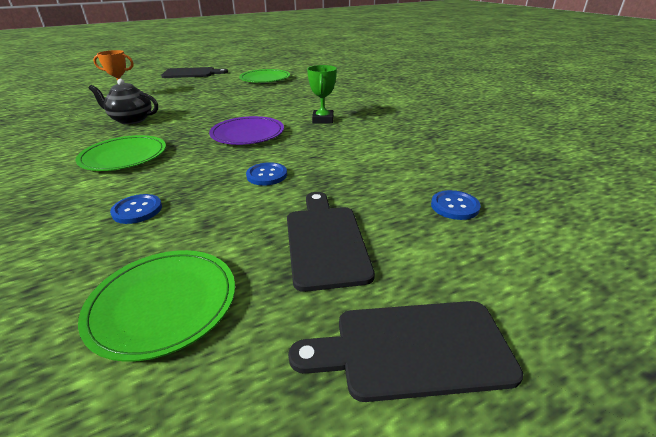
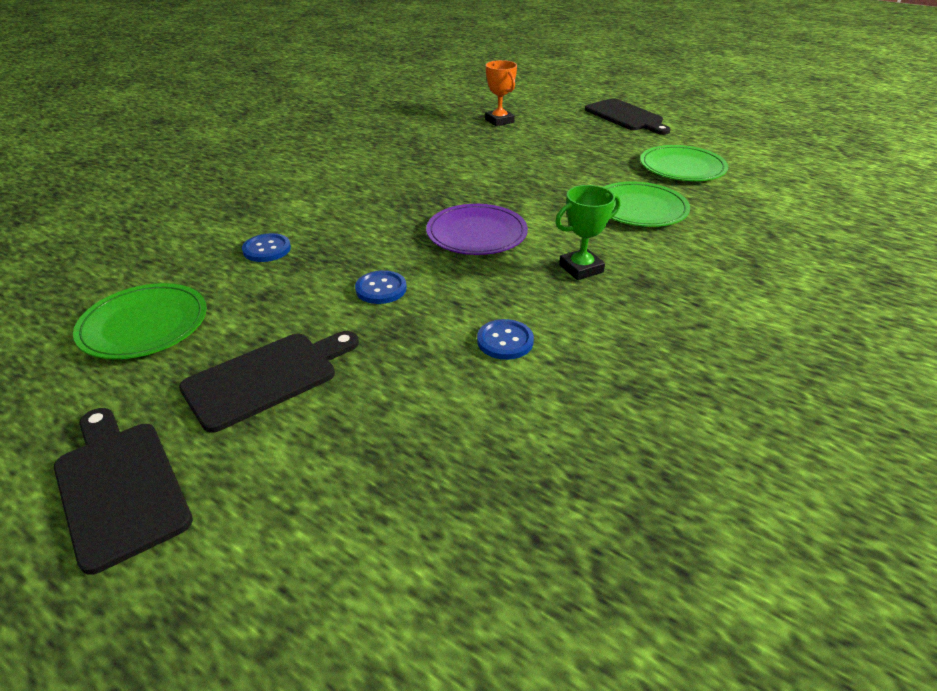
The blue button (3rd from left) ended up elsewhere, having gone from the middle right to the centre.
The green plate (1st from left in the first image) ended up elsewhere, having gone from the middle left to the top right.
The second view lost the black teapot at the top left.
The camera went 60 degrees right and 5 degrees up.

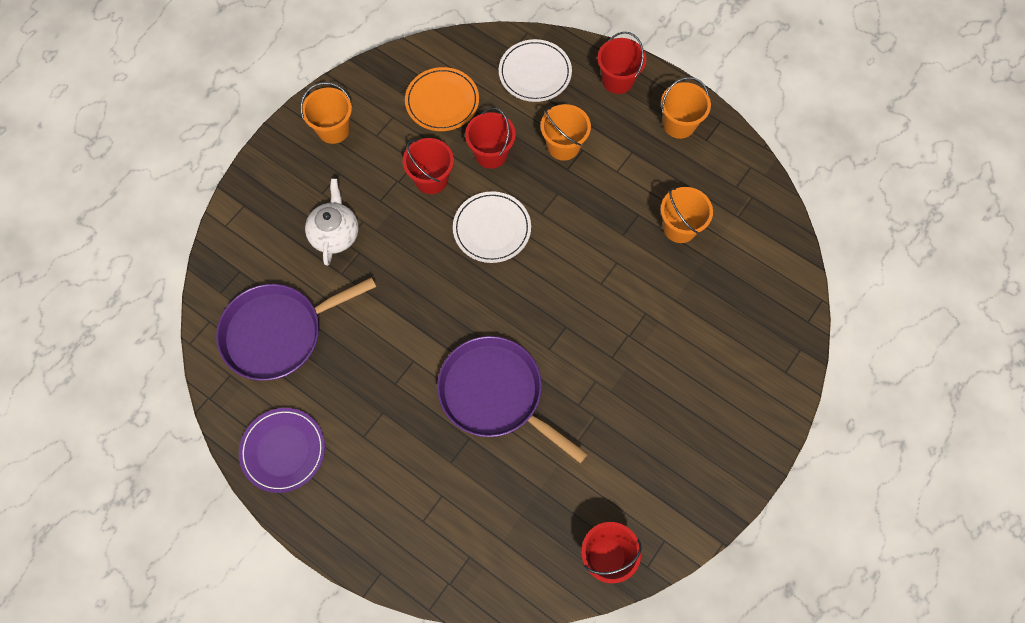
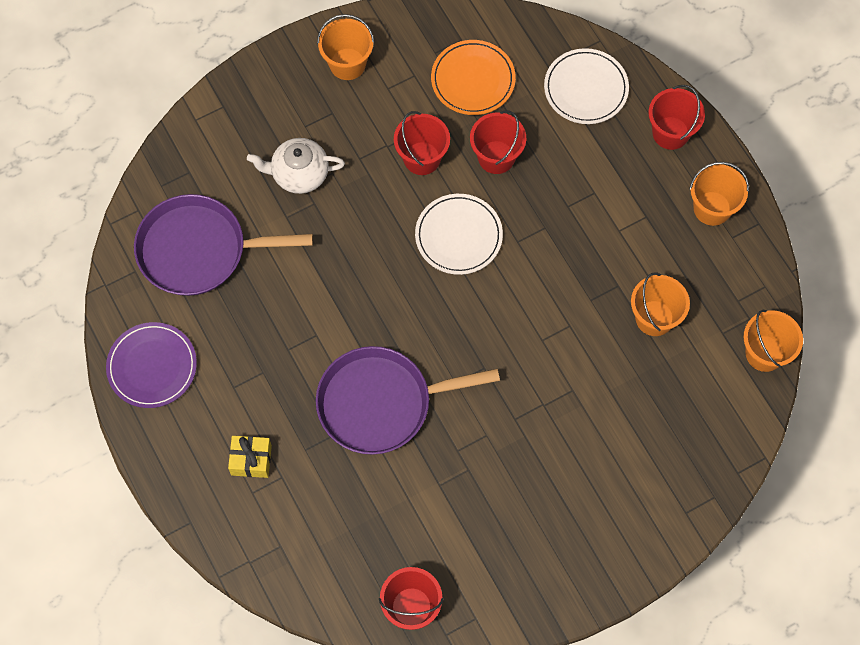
The second view gained the yellow gift at the bottom left.
The white teapot at the middle left ended up facing another way, 120 degrees counterclockwise from before.
The purple pan (2nd from left) at the centre ended up facing another way, 75 degrees counterclockwise from before.
The orange bucket (2nd from left in the first image) ended up elsewhere, having gone from the top centre to the middle right.
The camera went 25 degrees right and 0 degrees up.

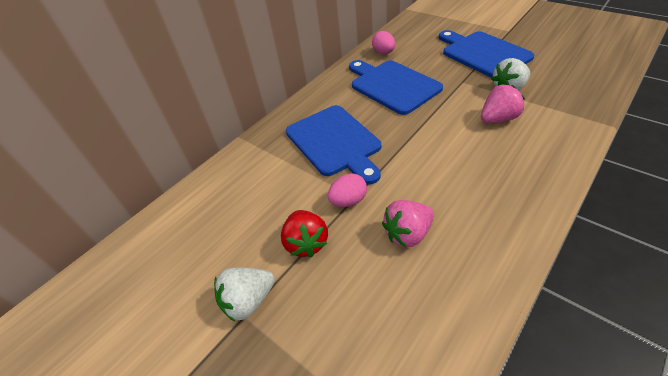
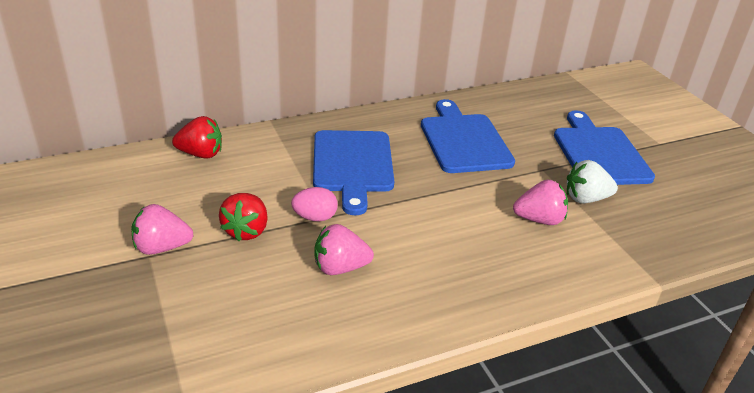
What was the white strawberry (1st from left) at the bottom centre turned into the pink strawberry (1st from left) at the middle left.
The second view gained the red strawberry (1st from left) at the middle left.
The second view lost the pink egg (2nd from left) at the top centre.
The camera went 20 degrees right and 10 degrees down.

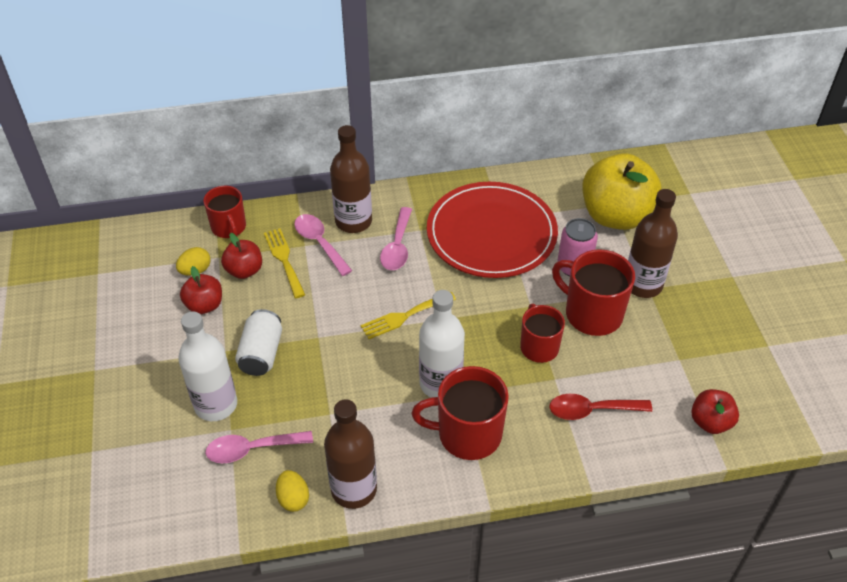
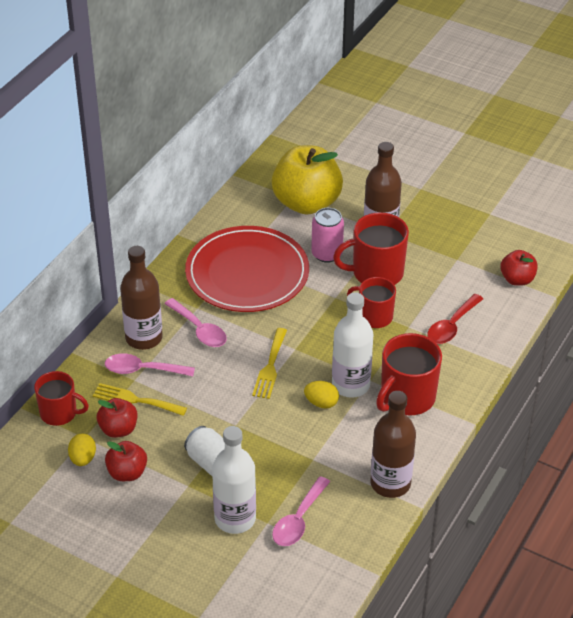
The yellow egg (2nd from left) ended up elsewhere, having gone from the bottom centre to the centre.
The camera went 50 degrees left and 5 degrees down.

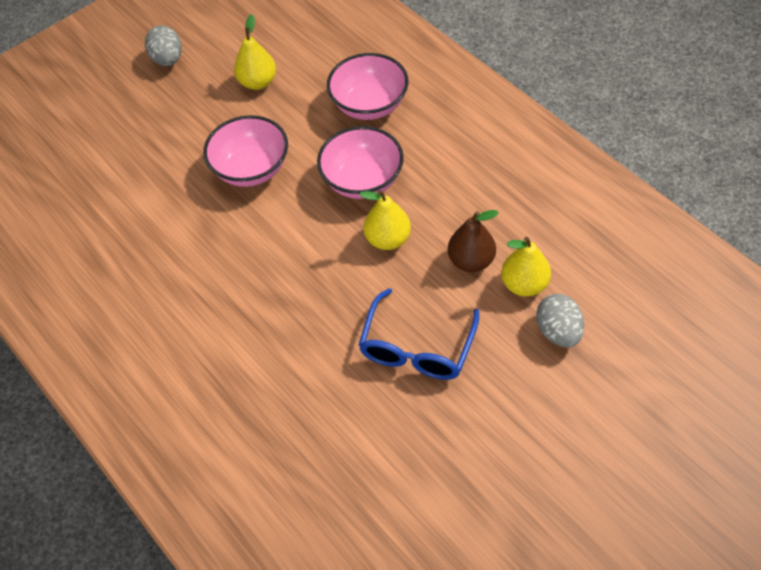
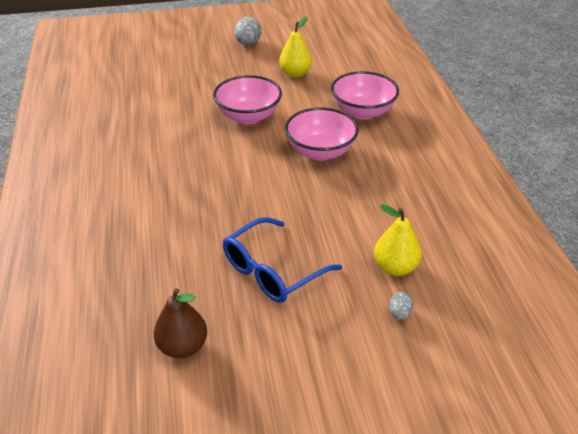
The brown pear ended up elsewhere, having gone from the centre to the bottom left.
The size of the grey egg (2nd from left) at the middle right changed by a factor of 0.54.
The second view lost the yellow pear (2nd from left) at the centre.
The camera went 25 degrees right and 15 degrees down.

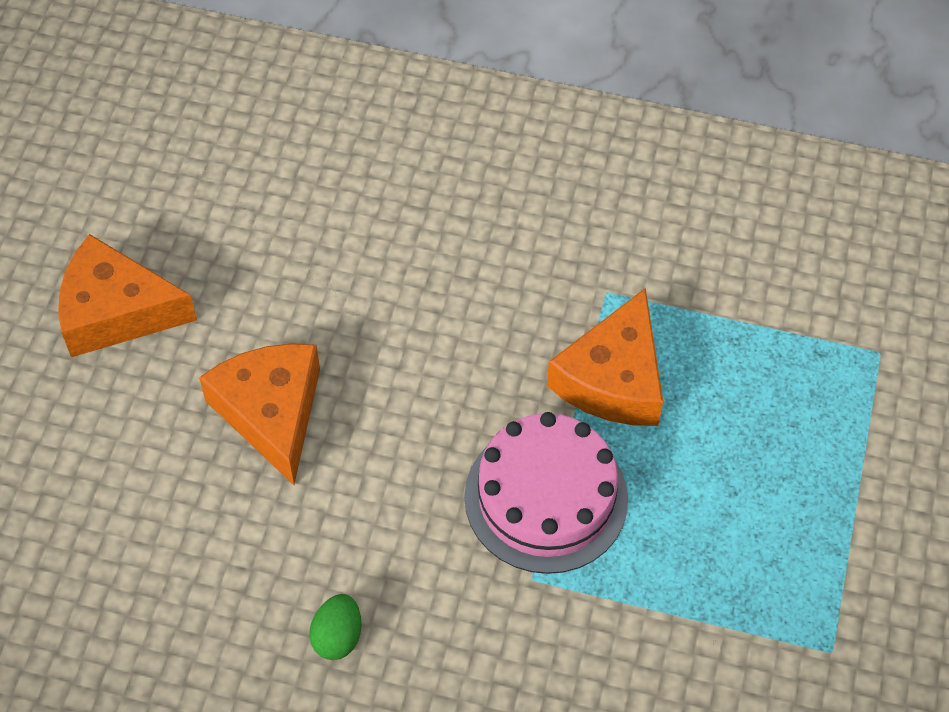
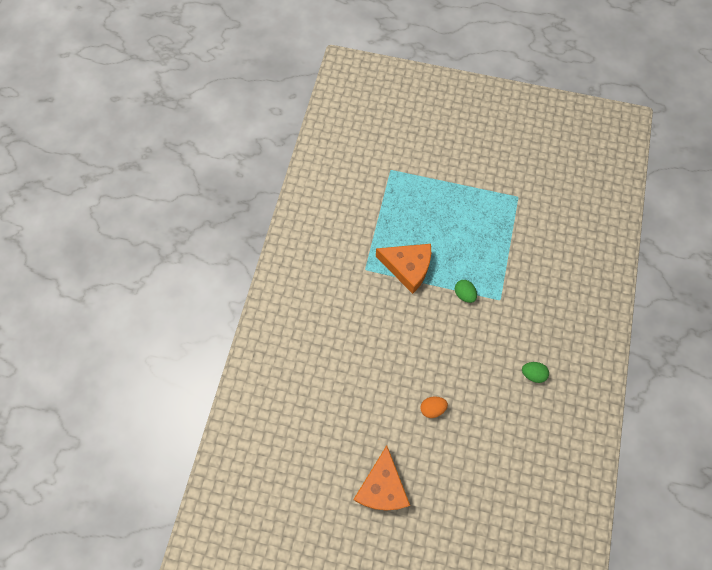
Where the orange cheese (2nd from left) stood at the middle left, the orange egg came to stand at the bottom centre.
Where the pink cake stood at the bottom centre, the green egg (1st from left) came to stand at the centre.
The camera went 90 degrees left and 10 degrees up.

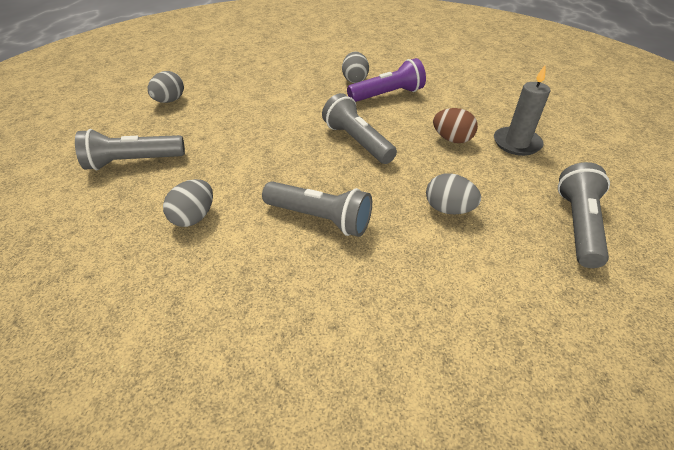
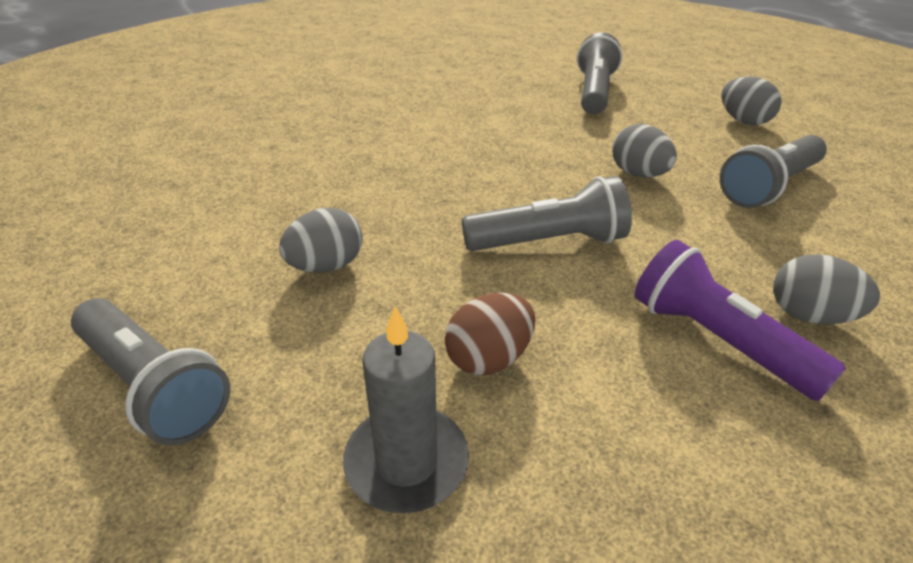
The grey egg (2nd from left) ended up elsewhere, having gone from the middle left to the top right.
The purple flashlight at the top centre ended up facing another way, 135 degrees clockwise from before.
The grey flashlight (2nd from left in the first image) ended up elsewhere, having gone from the centre to the top right.
The camera went 115 degrees right and 5 degrees down.

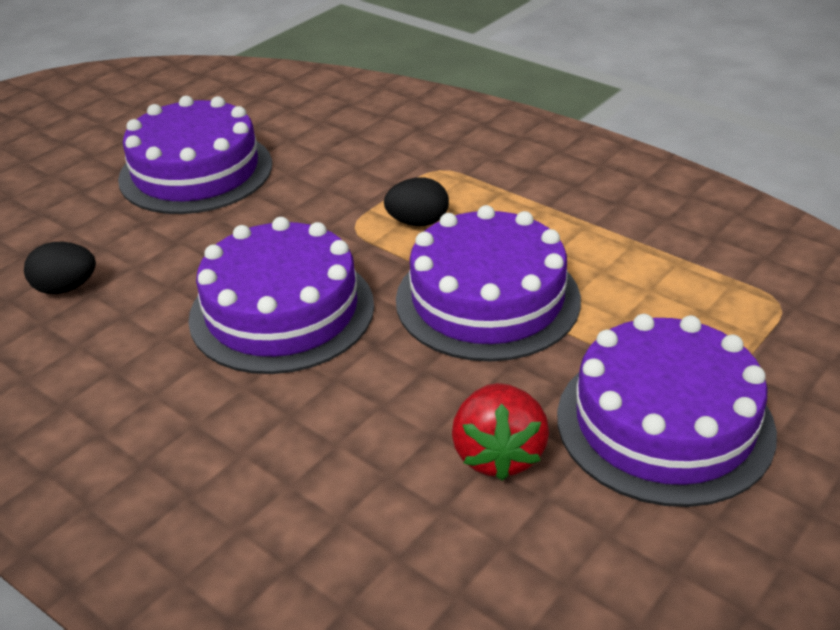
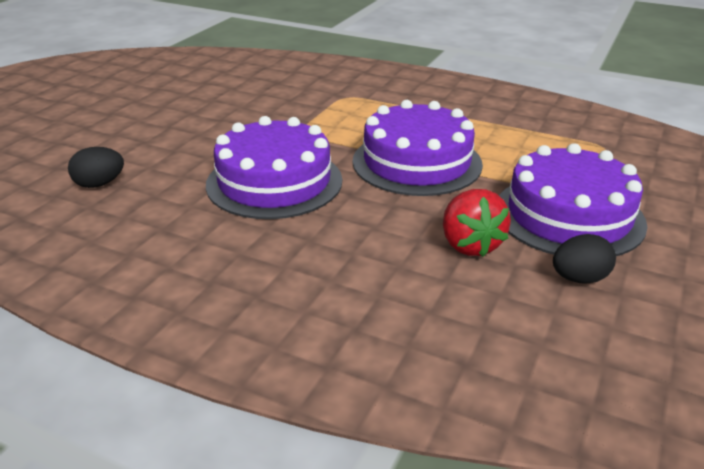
The black egg (2nd from left) ended up elsewhere, having gone from the top centre to the middle right.
The second view lost the purple cake (1st from left) at the top left.
The camera went 15 degrees left and 5 degrees down.

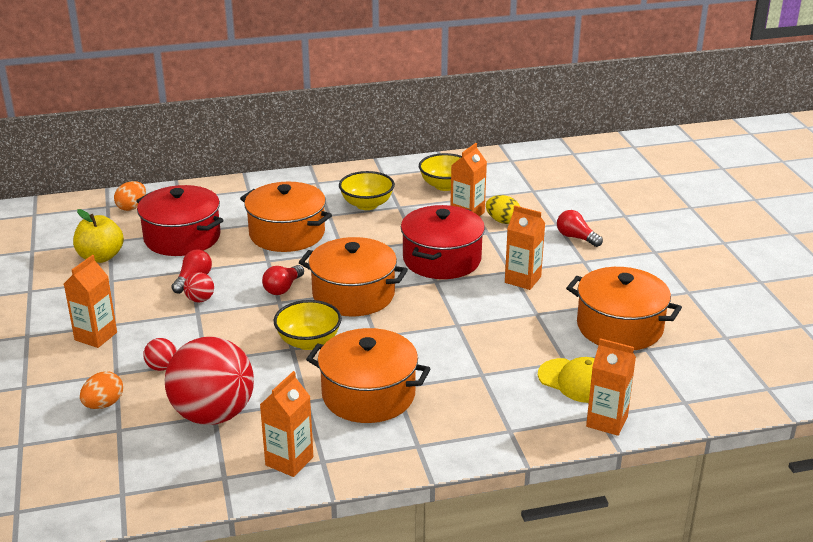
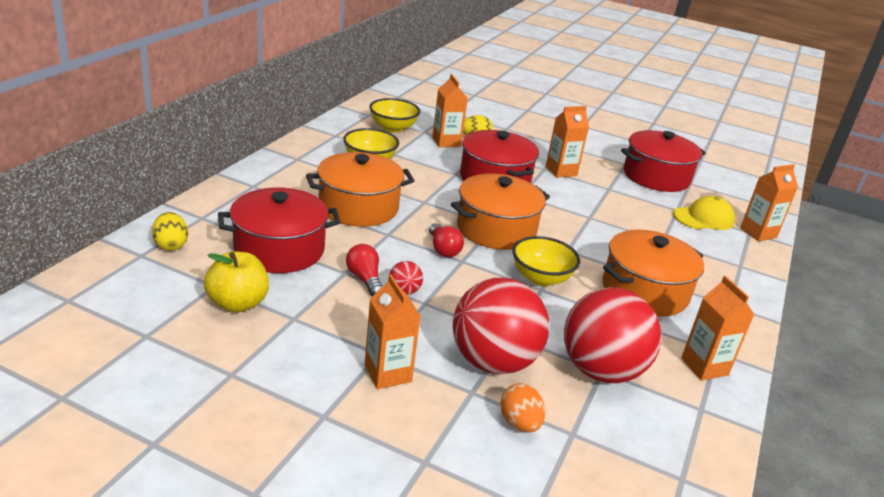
What was the orange egg (2nd from left) at the middle left turned into the yellow egg (1st from left) at the middle left.
The size of the red ball (1st from left in the first image) at the middle left changed by a factor of 2.49.
What was the orange pot (4th from left) at the middle right turned into the red pot (3rd from left) at the top right.
The second view lost the red light bulb (3rd from left) at the middle right.
The camera went 55 degrees left and 0 degrees up.

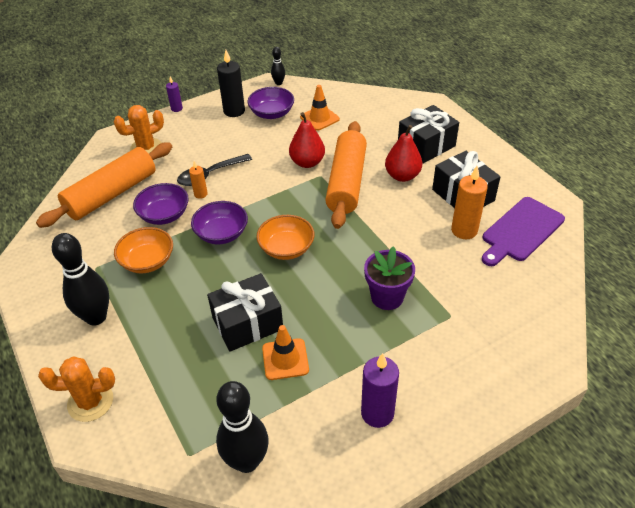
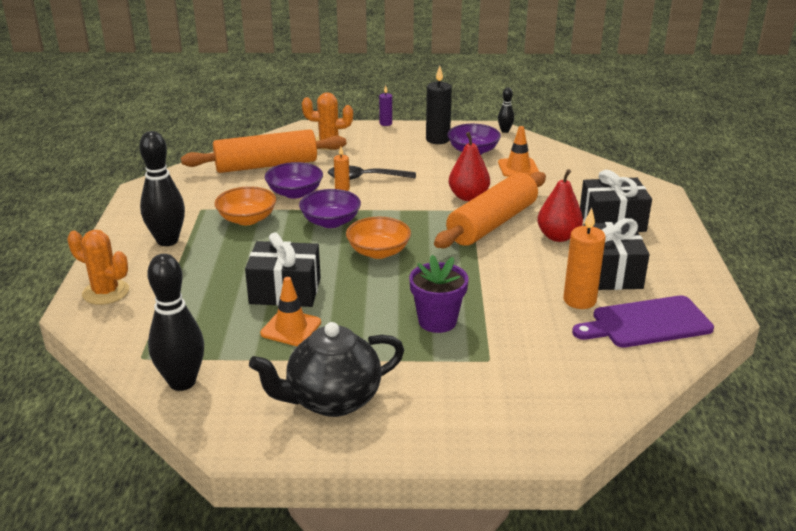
Where the purple candle (2nd from left) stood at the bottom centre, the black teapot came to stand at the bottom centre.
The camera went 30 degrees right and 15 degrees down.

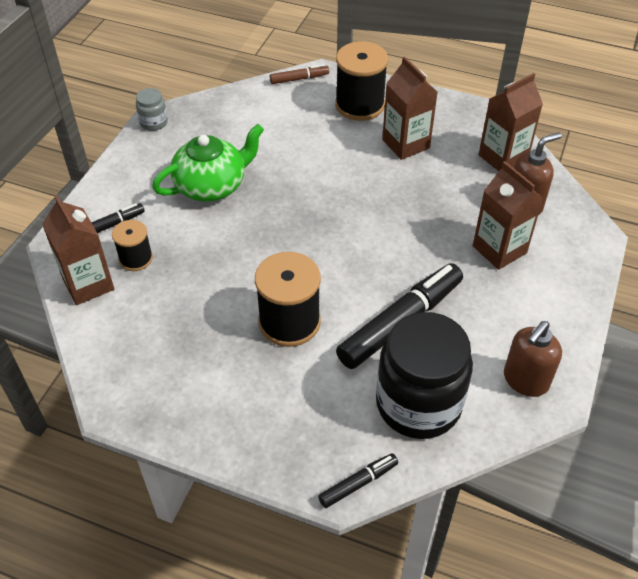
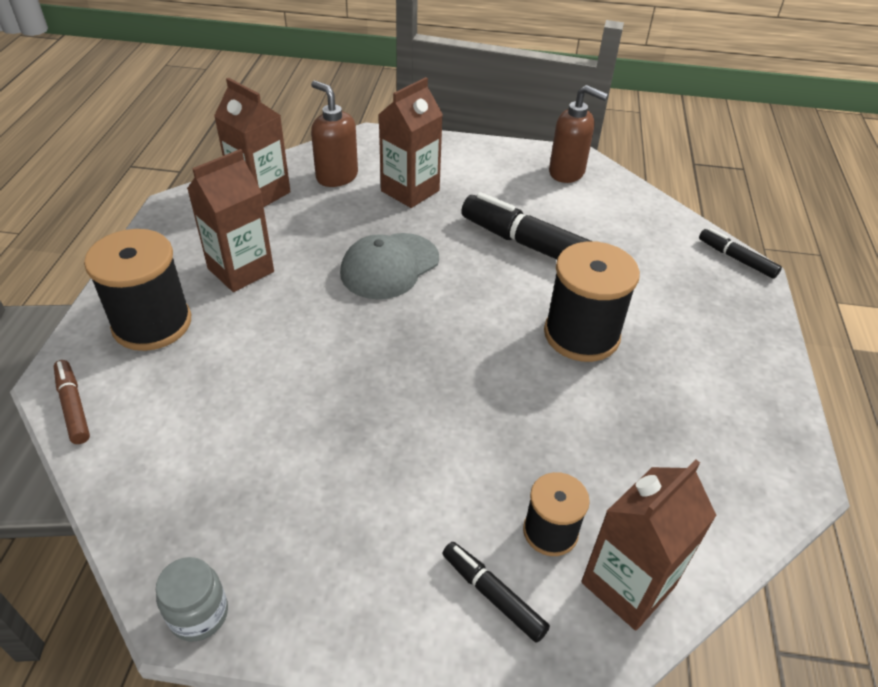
The second view gained the grey cap at the centre.
The second view lost the green teapot at the top left.
The second view lost the black jar at the centre.
The camera went 105 degrees left and 5 degrees down.

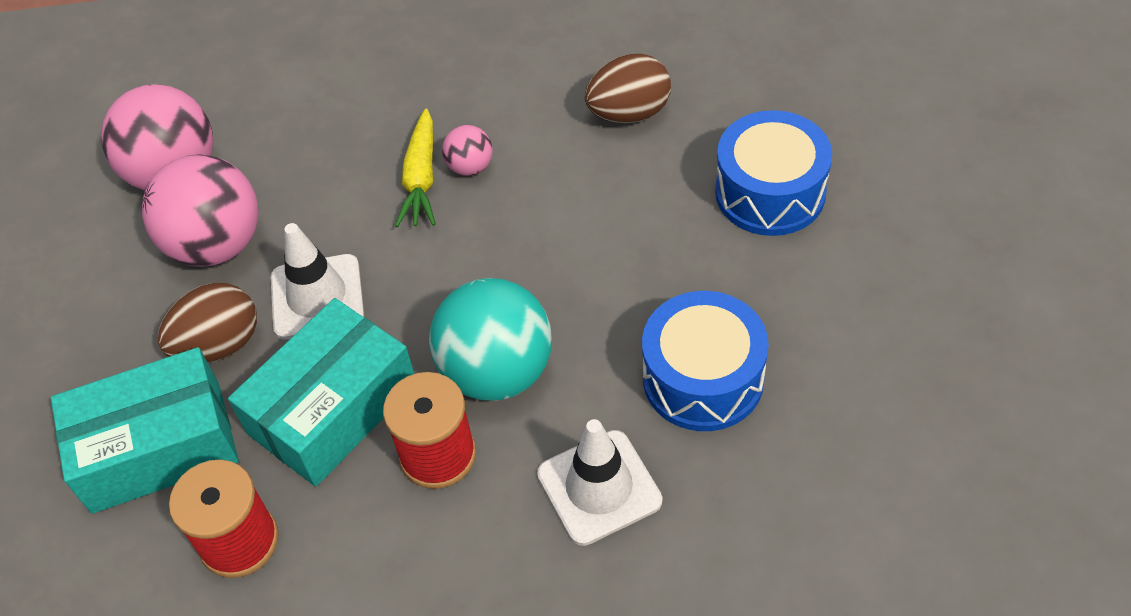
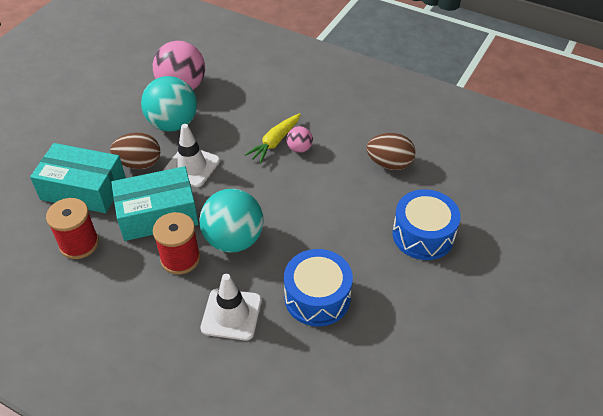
What was the pink ball (2nd from left) at the middle left turned into the turquoise ball (1st from left) at the top left.
The camera went 30 degrees right and 5 degrees down.

